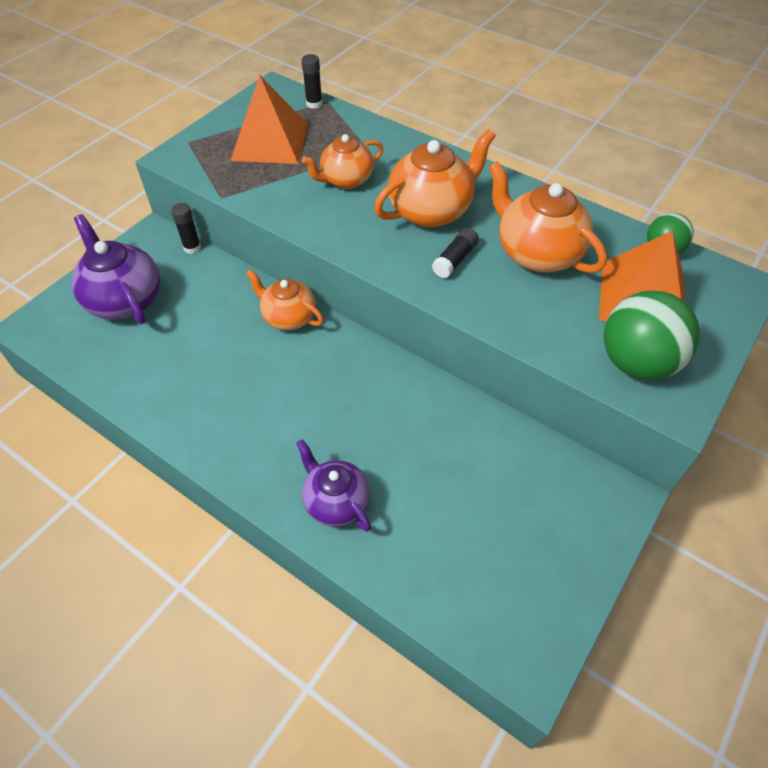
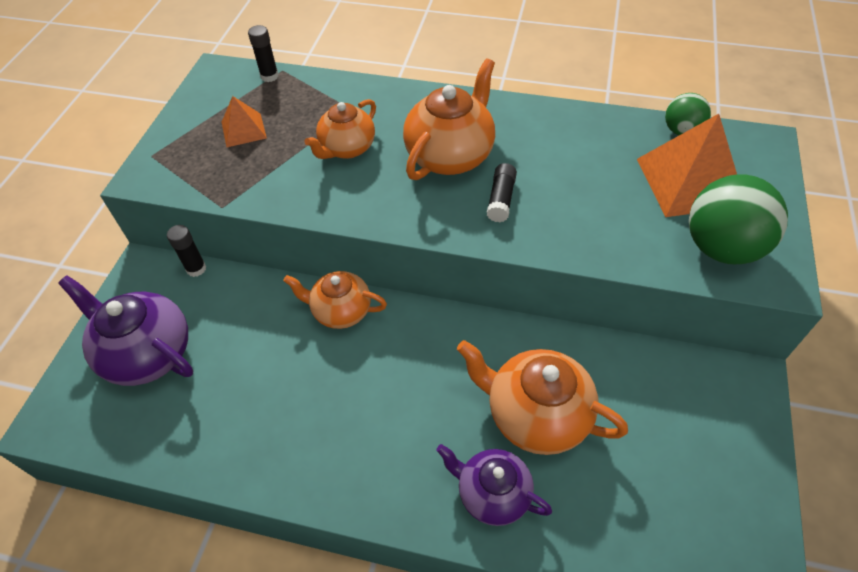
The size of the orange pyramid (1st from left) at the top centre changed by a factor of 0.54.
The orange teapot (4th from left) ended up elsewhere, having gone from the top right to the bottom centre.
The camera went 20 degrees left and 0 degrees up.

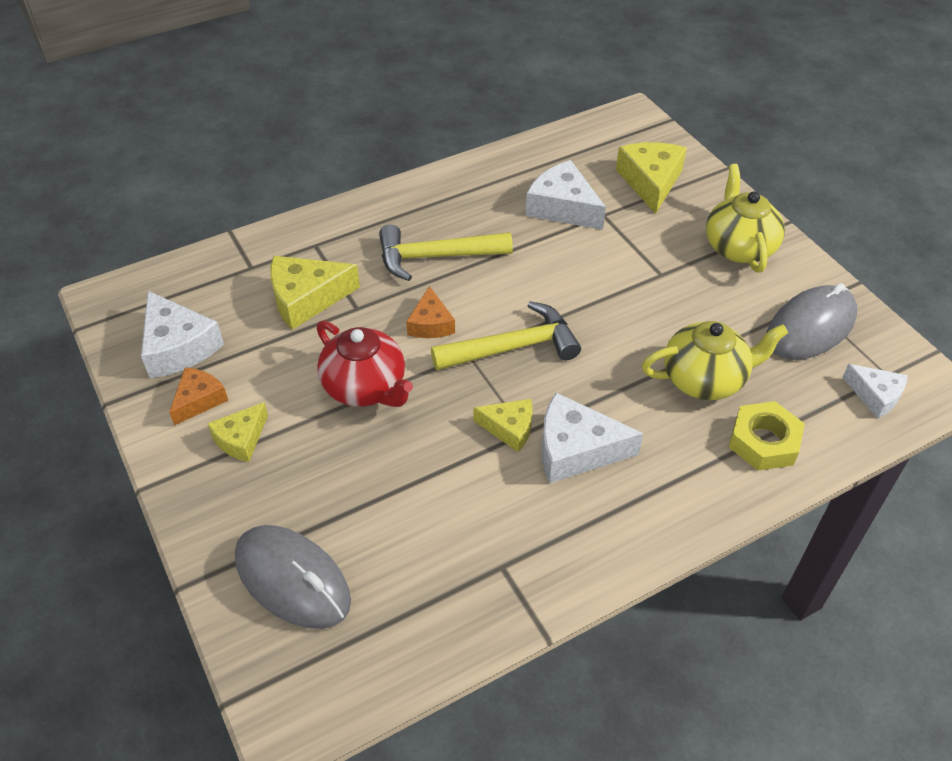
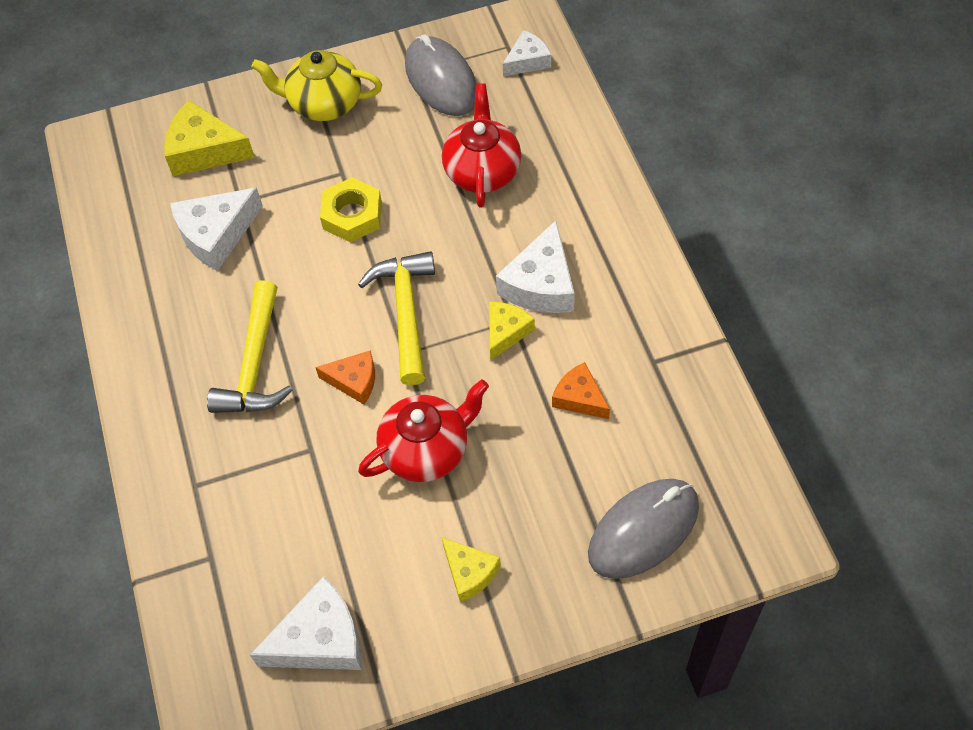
The yellow nut ended up elsewhere, having gone from the middle right to the top centre.
What was the yellow teapot (1st from left) at the middle right turned into the red teapot (2nd from left) at the top centre.
The orange cheese (1st from left in the first image) ended up elsewhere, having gone from the middle left to the centre.
The second view lost the yellow cheese (2nd from left) at the middle left.
The camera went 75 degrees left and 10 degrees up.

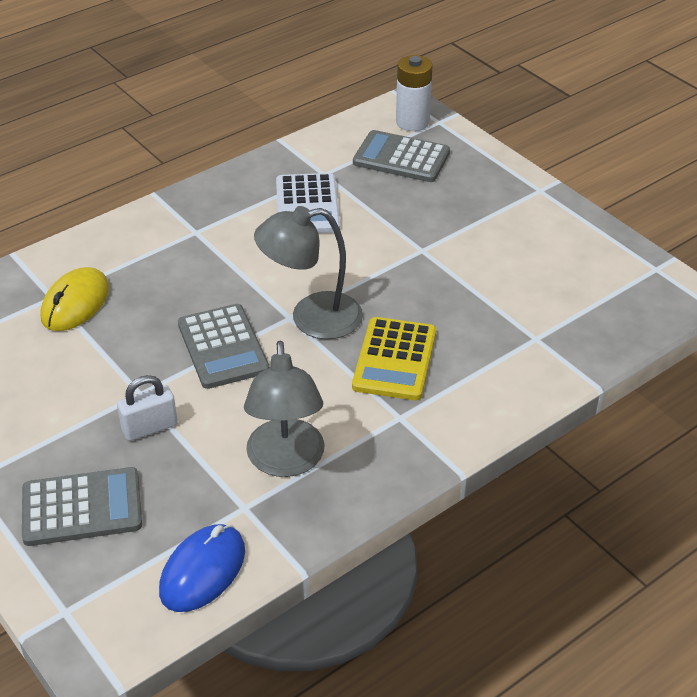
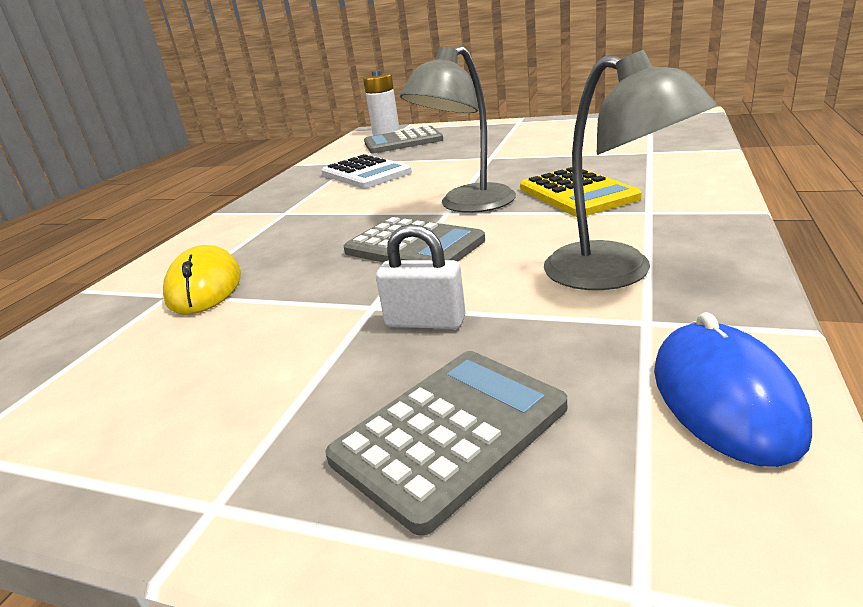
The white padlock at the middle left ended up facing another way, 75 degrees clockwise from before.
The camera went 30 degrees left and 15 degrees down.

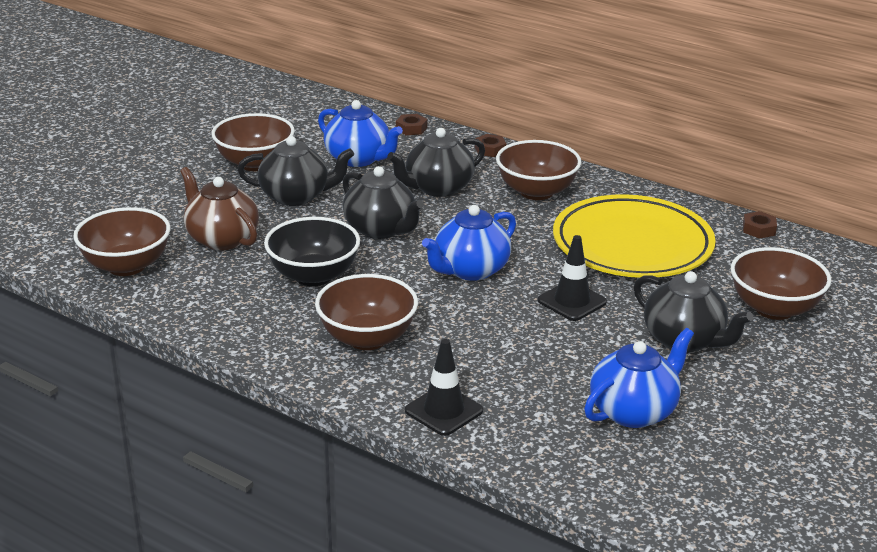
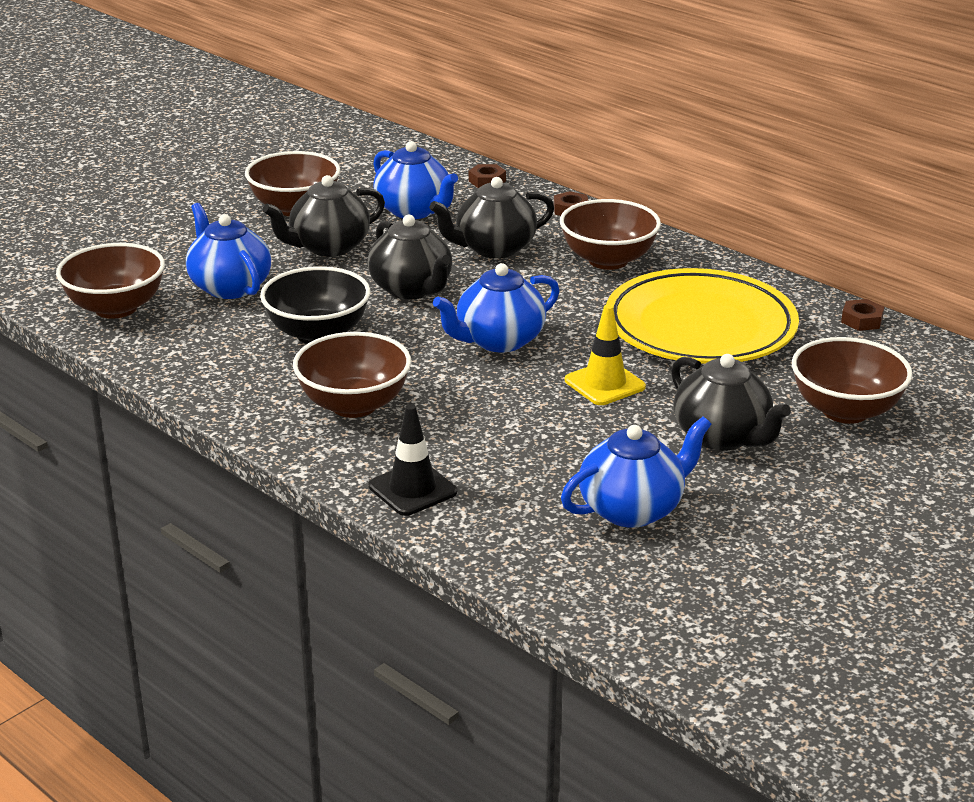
What was the brown teapot at the middle left turned into the blue teapot (1st from left) at the top left.
The black teapot (1st from left) at the top centre ended up facing another way, 135 degrees clockwise from before.
What was the black traffic cone (2nd from left) at the centre turned into the yellow traffic cone at the centre.
The camera went 10 degrees right and 0 degrees up.

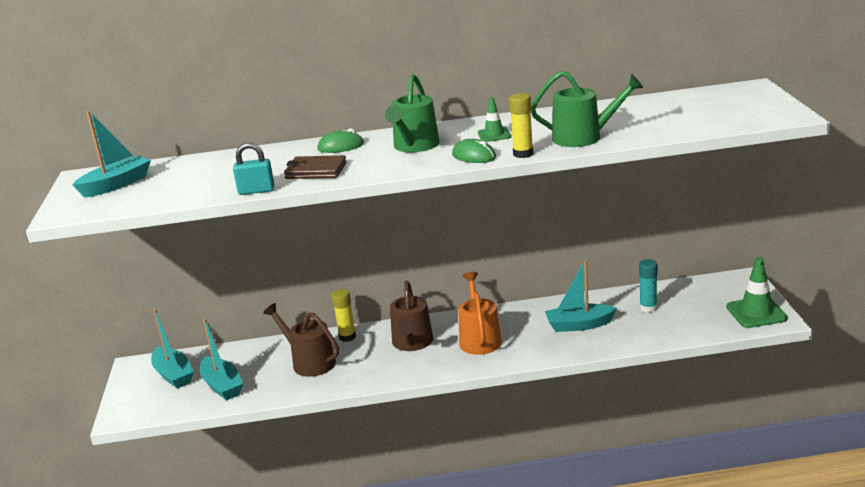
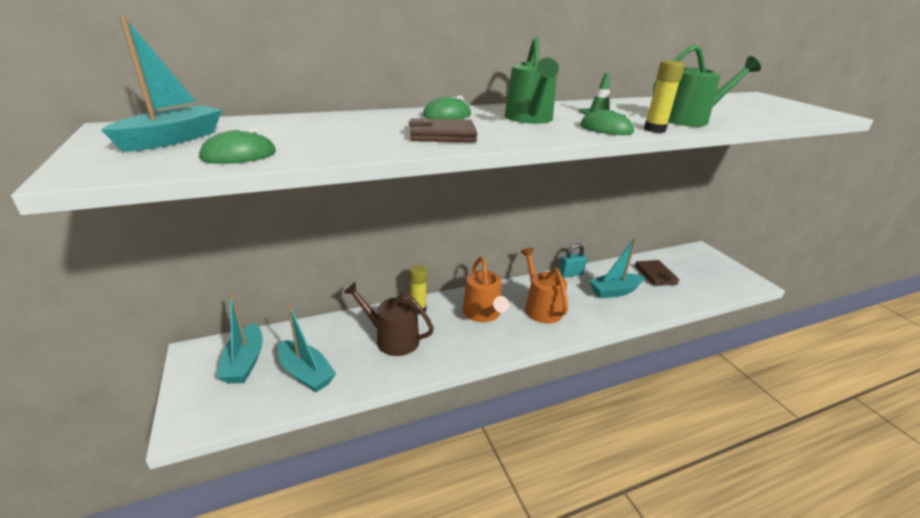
The second view gained the green mouse (1st from left) at the top left.
The turquoise boat (2nd from left) at the bottom left ended up facing another way, 45 degrees clockwise from before.
What was the brown watering can (2nd from left) at the centre turned into the orange watering can (1st from left) at the centre.
The turquoise padlock ended up elsewhere, having gone from the middle left to the centre.
Where the turquoise glue stick stood at the middle right, the brown wallet (2nd from left) came to stand at the middle right.
The second view lost the green traffic cone (2nd from left) at the middle right.
The camera went 20 degrees left and 5 degrees up.

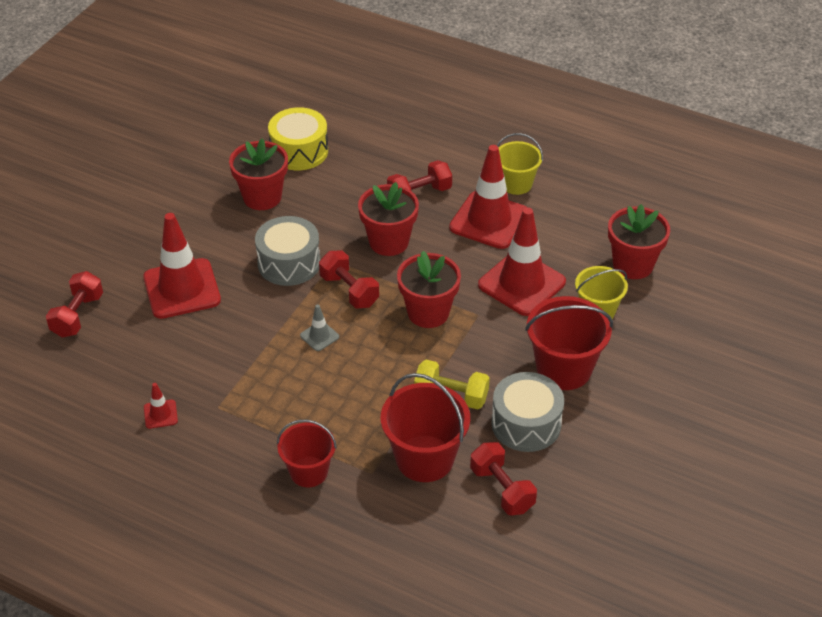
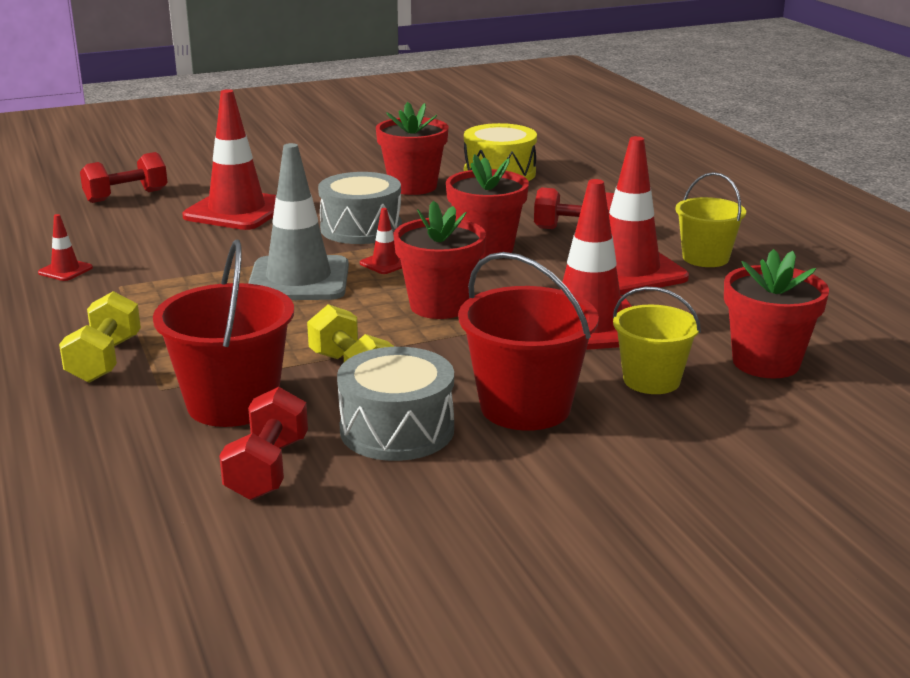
Where the red bucket (1st from left) stood at the bottom centre, the yellow dumbbell (1st from left) came to stand at the middle left.
The size of the grey traffic cone at the centre changed by a factor of 2.32.
Where the red dumbbell (2nd from left) stood at the centre, the red traffic cone (3rd from left) came to stand at the centre.
The camera went 40 degrees right and 20 degrees down.

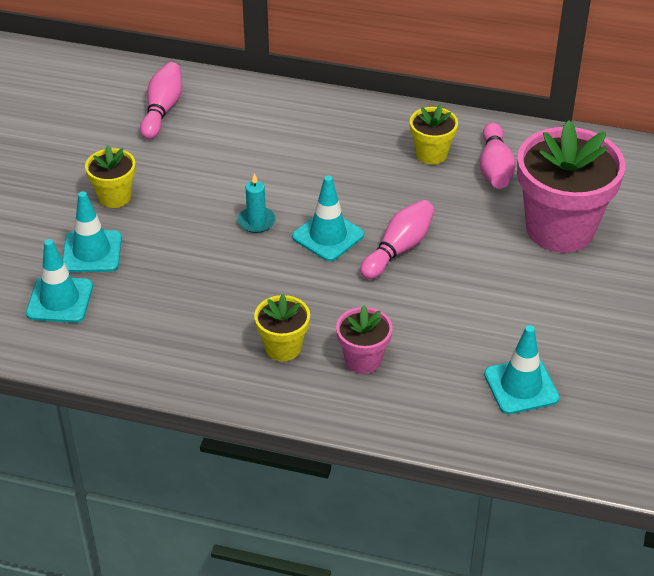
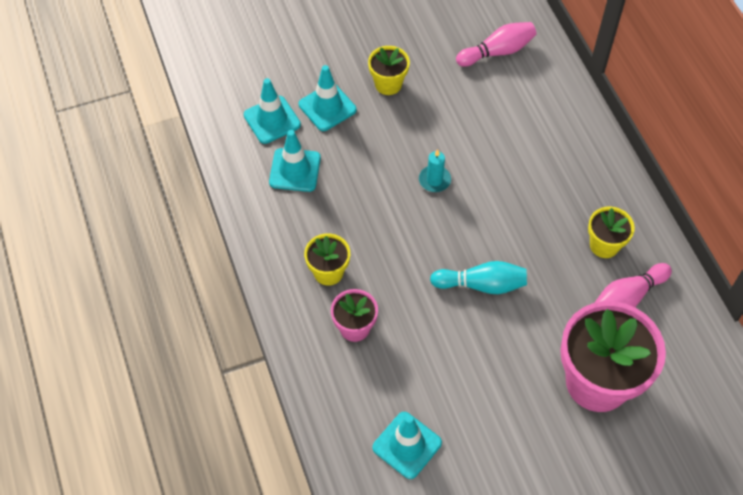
The turquoise traffic cone (3rd from left in the first image) ended up elsewhere, having gone from the centre to the top centre.
What was the pink bowling pin (2nd from left) at the centre turned into the turquoise bowling pin at the centre.
The camera went 55 degrees right and 15 degrees up.

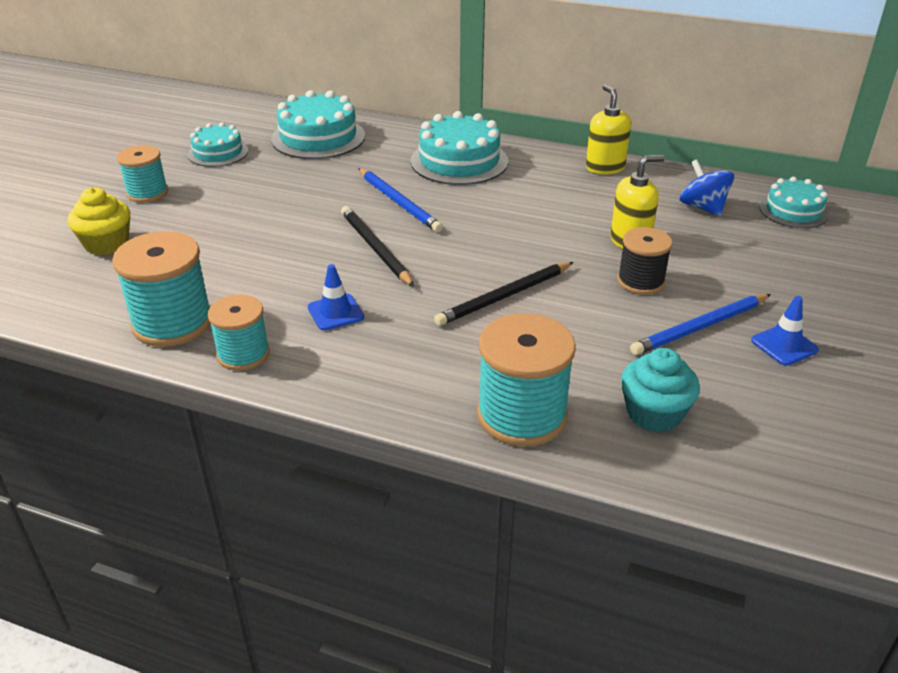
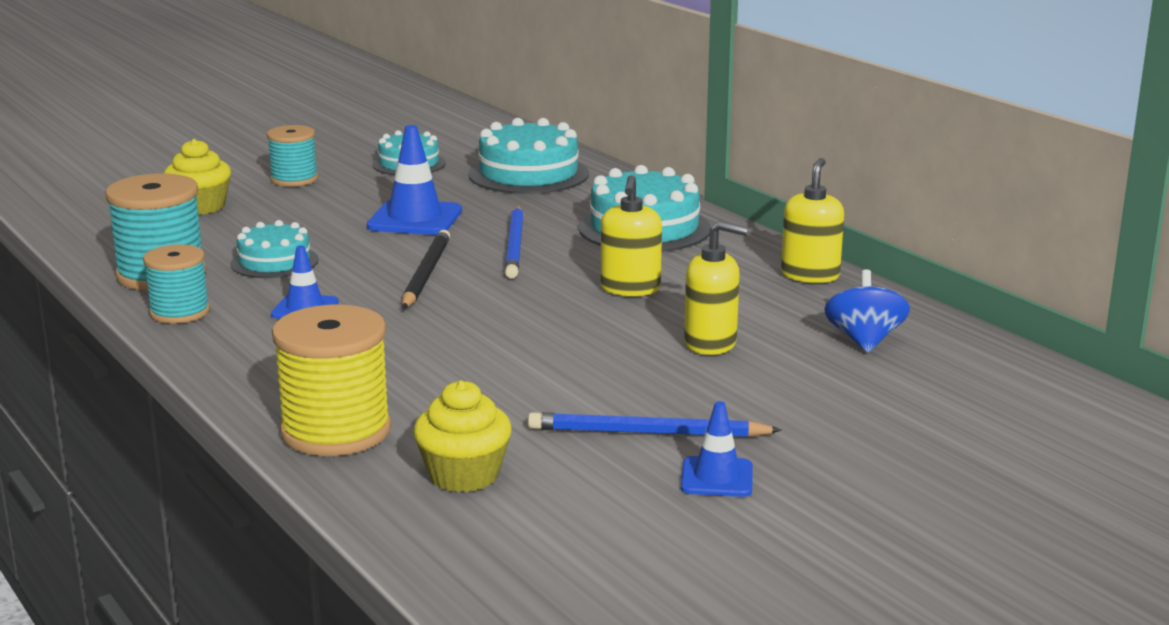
The turquoise cake (4th from left in the first image) ended up elsewhere, having gone from the top right to the middle left.
What was the turquoise spool (4th from left) at the centre turned into the yellow spool at the middle left.
The second view gained the blue traffic cone (2nd from left) at the top centre.
What was the turquoise cupcake at the middle right turned into the yellow cupcake (2nd from left) at the bottom centre.
The second view gained the yellow soap dispenser (1st from left) at the centre.
The second view lost the black pencil (2nd from left) at the centre.
The second view lost the black spool at the middle right.
The camera went 35 degrees right and 15 degrees down.

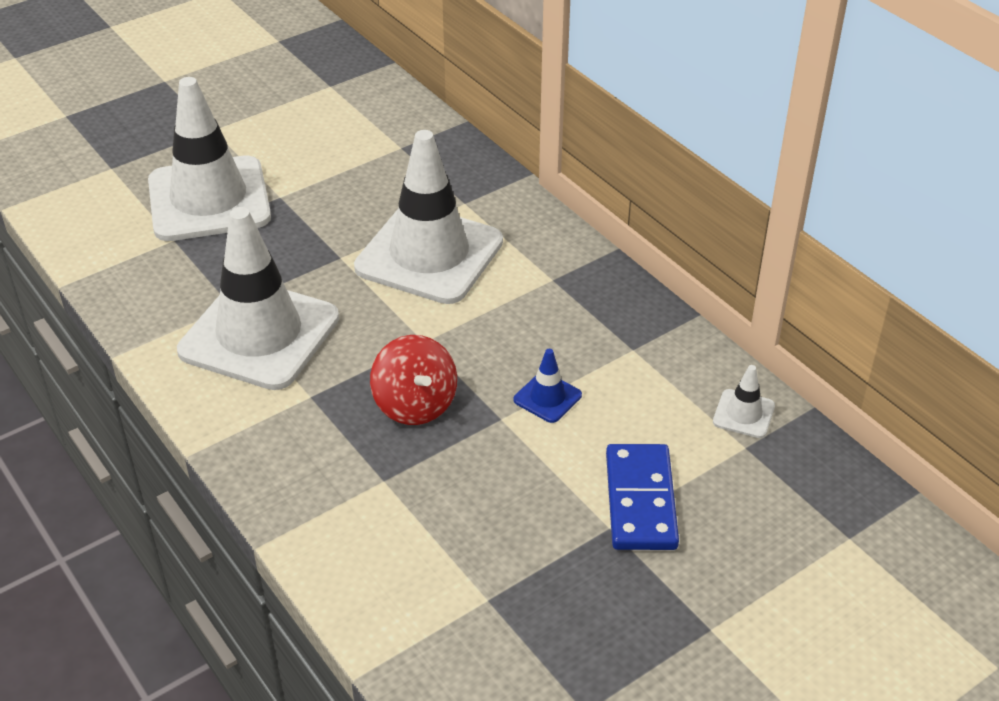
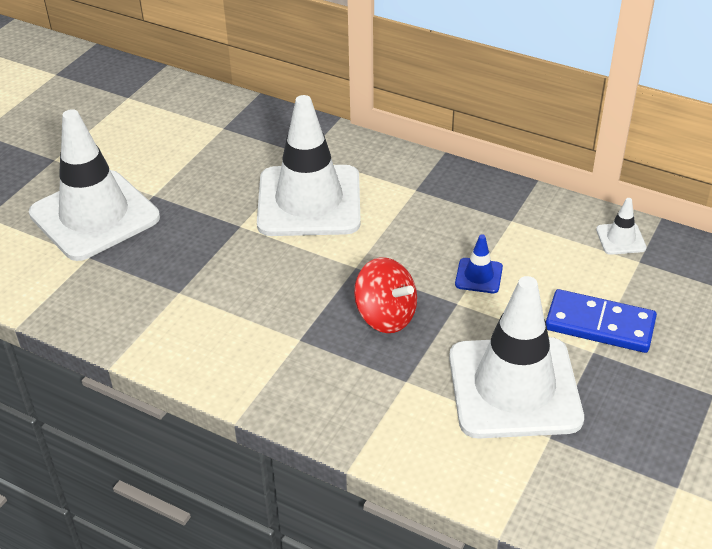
The white traffic cone (2nd from left in the first image) ended up elsewhere, having gone from the middle left to the middle right.
The blue domino at the bottom centre ended up facing another way, 45 degrees counterclockwise from before.
The camera went 25 degrees left and 0 degrees up.

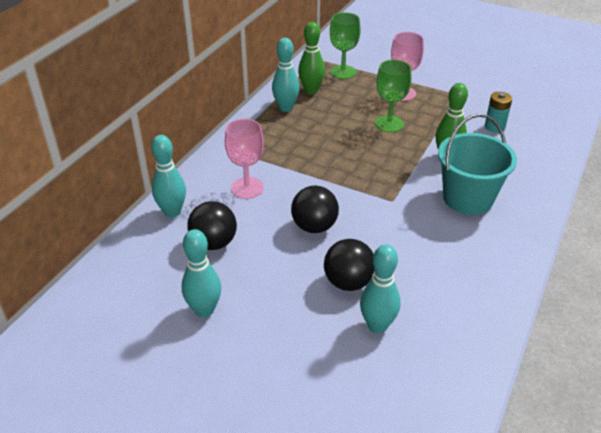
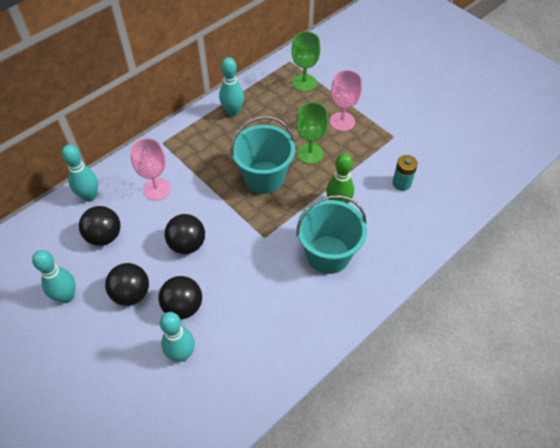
The second view gained the black ball (2nd from left) at the middle left.
The second view gained the turquoise bucket (1st from left) at the centre.
The second view lost the green bowling pin (1st from left) at the top centre.
The camera went 20 degrees right and 15 degrees up.

